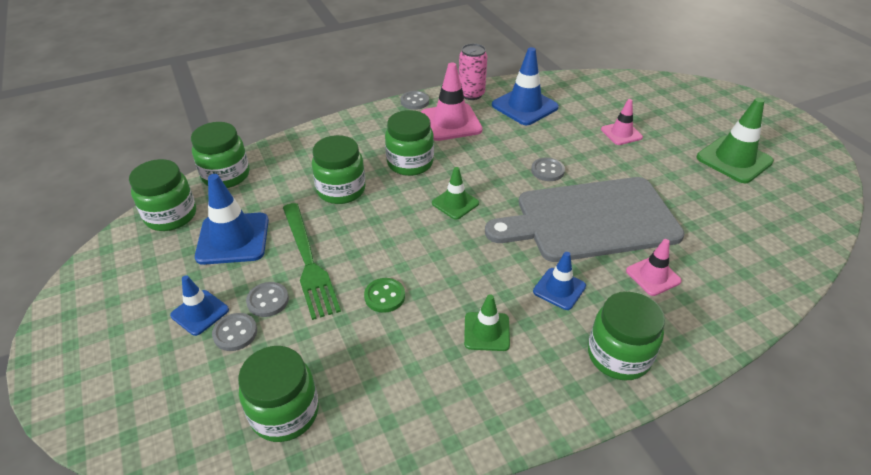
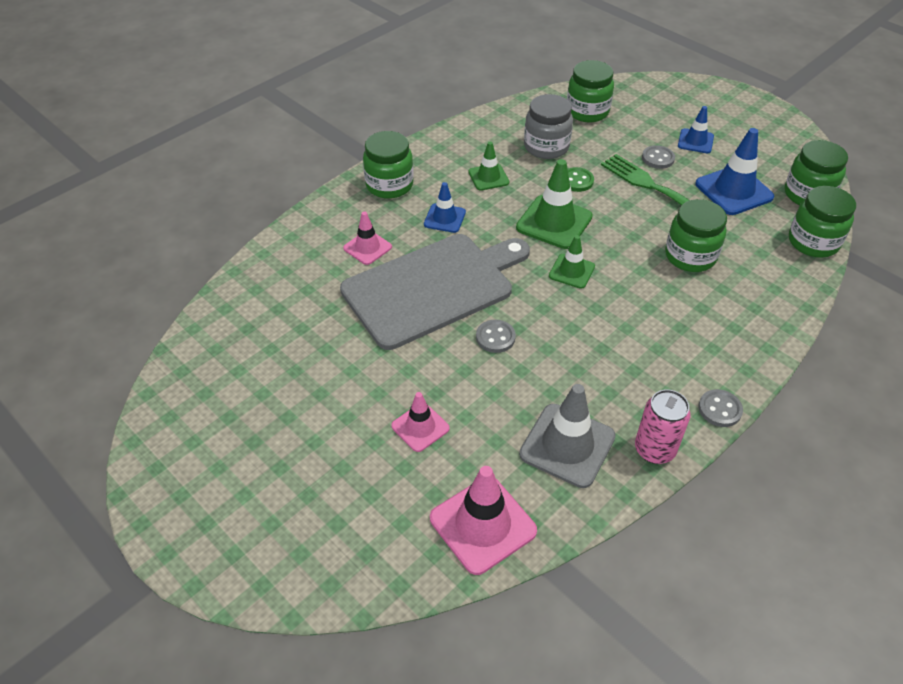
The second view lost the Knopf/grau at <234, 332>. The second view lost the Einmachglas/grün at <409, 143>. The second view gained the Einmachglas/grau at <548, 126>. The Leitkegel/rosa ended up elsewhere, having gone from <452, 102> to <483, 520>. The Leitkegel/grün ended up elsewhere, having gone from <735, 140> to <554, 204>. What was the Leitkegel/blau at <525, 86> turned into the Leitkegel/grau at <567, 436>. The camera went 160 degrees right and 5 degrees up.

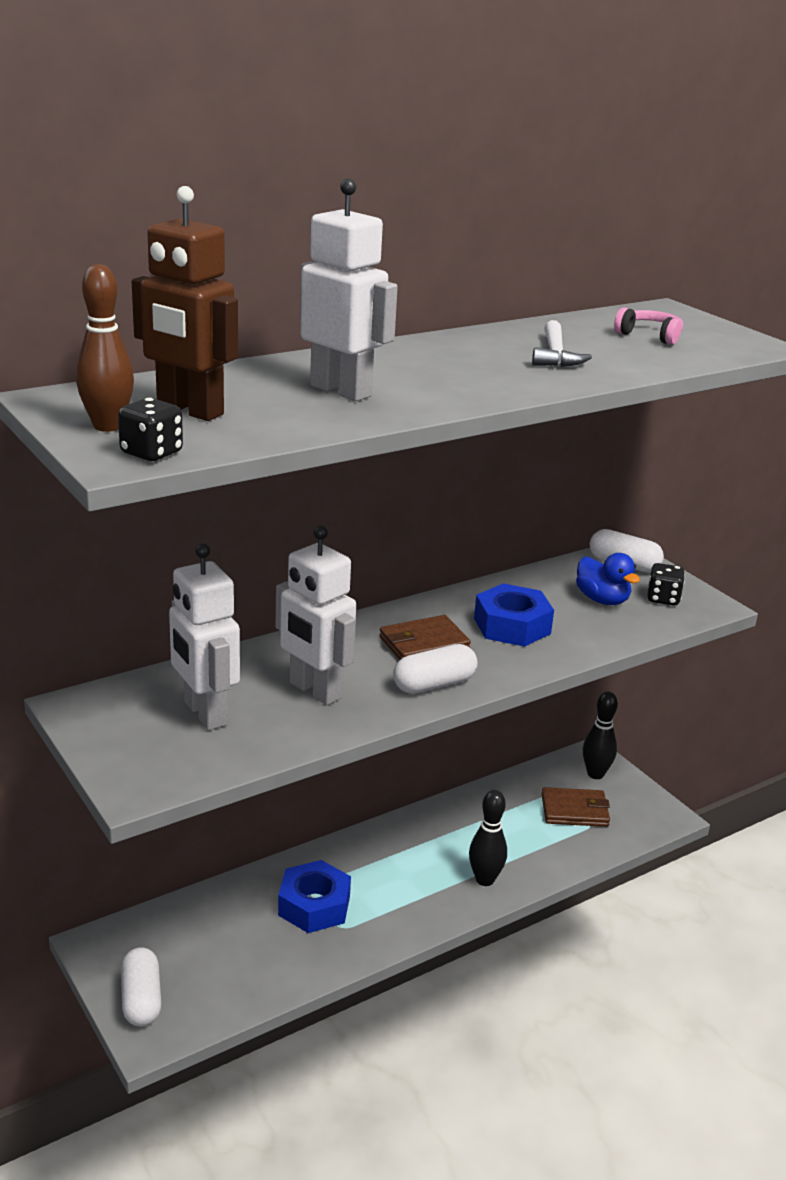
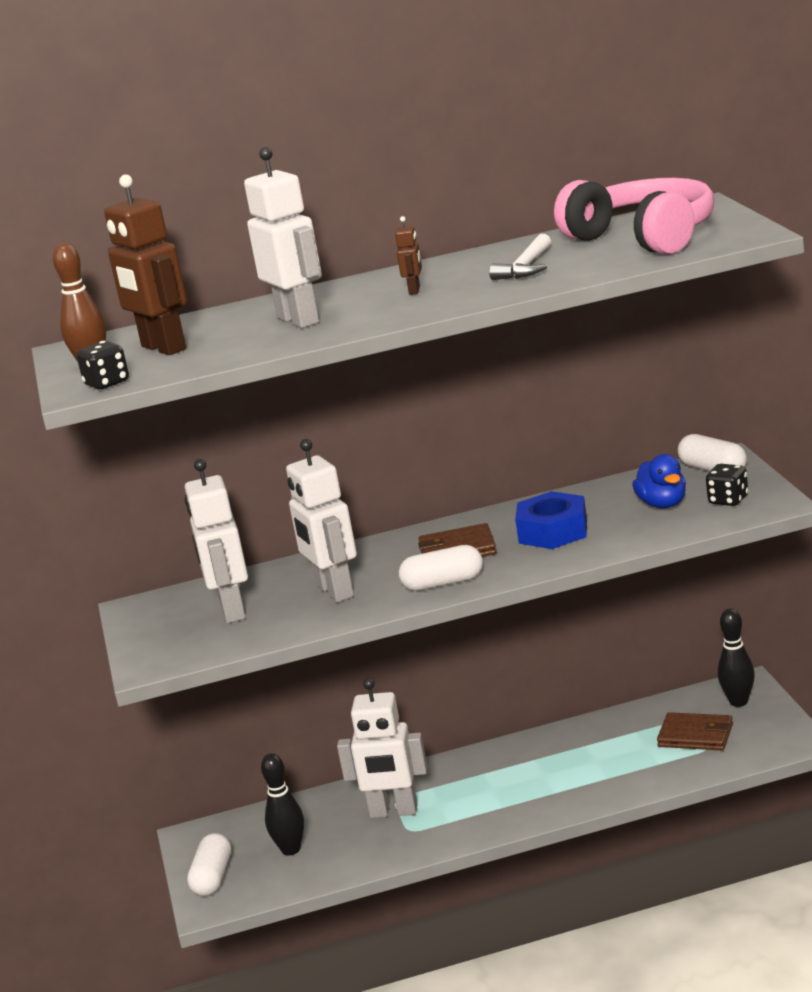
The second view gained the Roboter/braun at <408, 255>. The Bowlingkegel/schwarz ended up elsewhere, having gone from <488, 838> to <282, 804>. Where the Sechskantmutter/blau stood at <314, 896>, the Roboter/weiß came to stand at <382, 748>. The size of the Kopfhörer/rosa at <648, 326> changed by a factor of 2.34. The camera went 25 degrees right and 5 degrees down.

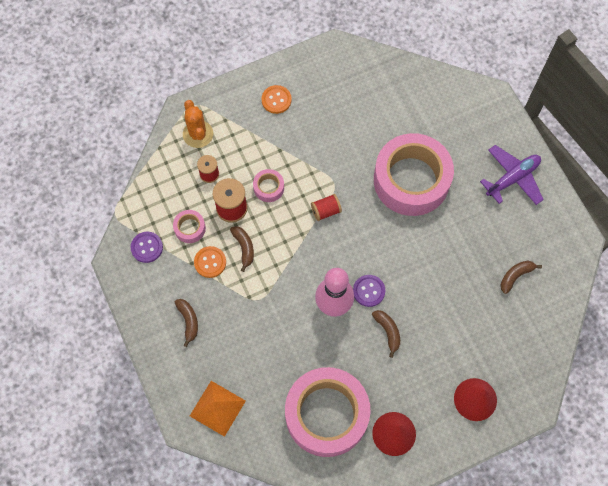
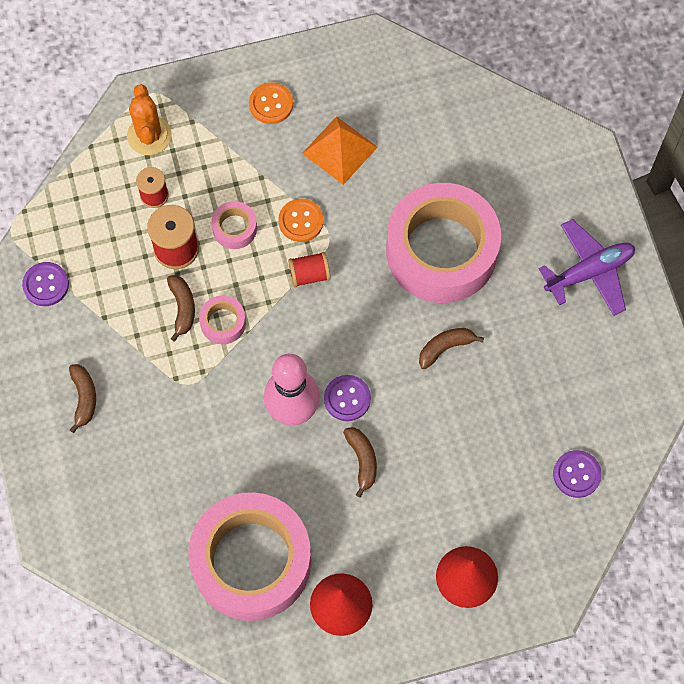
The second view gained the Knopf/lila at <577, 474>. The Klebeband/rosa ended up elsewhere, having gone from <189, 226> to <222, 320>. The Pyramide/orange ended up elsewhere, having gone from <218, 409> to <340, 150>. The Knopf/orange ended up elsewhere, having gone from <210, 262> to <301, 220>. The Banane/braun ended up elsewhere, having gone from <521, 277> to <451, 348>. The camera went 10 degrees right and 0 degrees up.

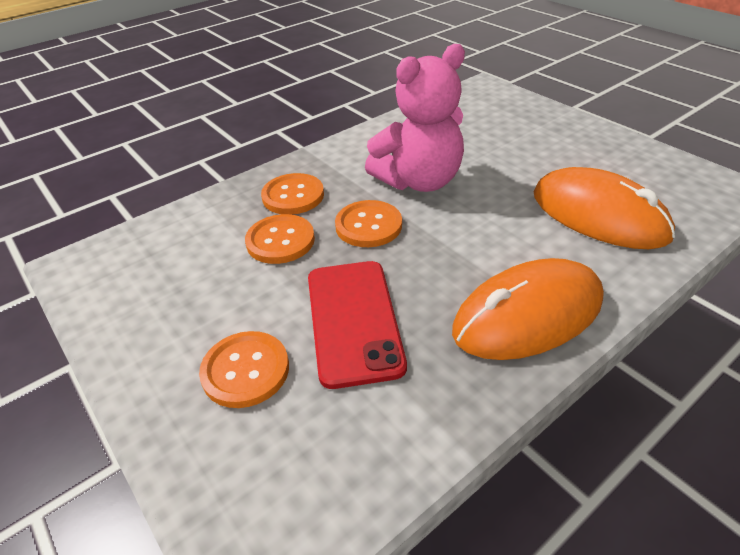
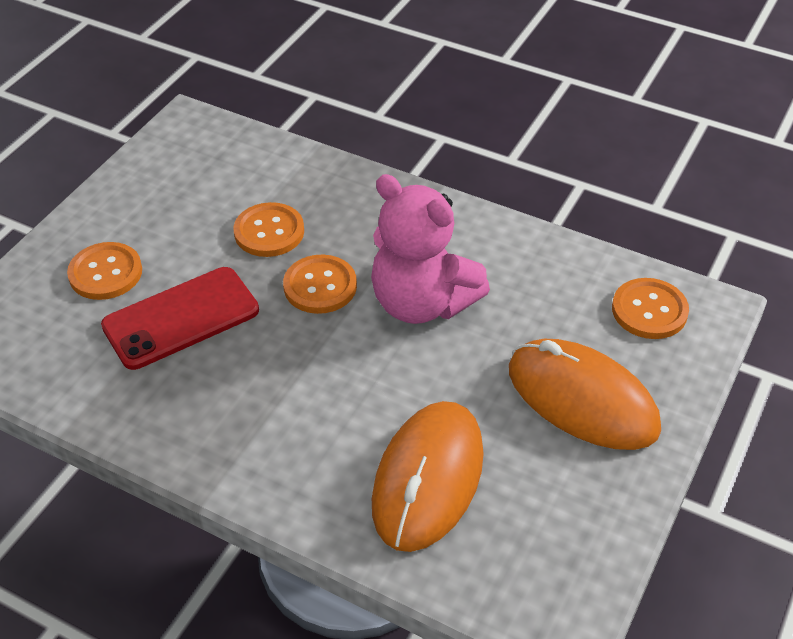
The Knopf/orange ended up elsewhere, having gone from <292, 194> to <650, 308>. The Computermaus/orange ended up elsewhere, having gone from <528, 309> to <585, 394>. The camera went 65 degrees right and 5 degrees up.

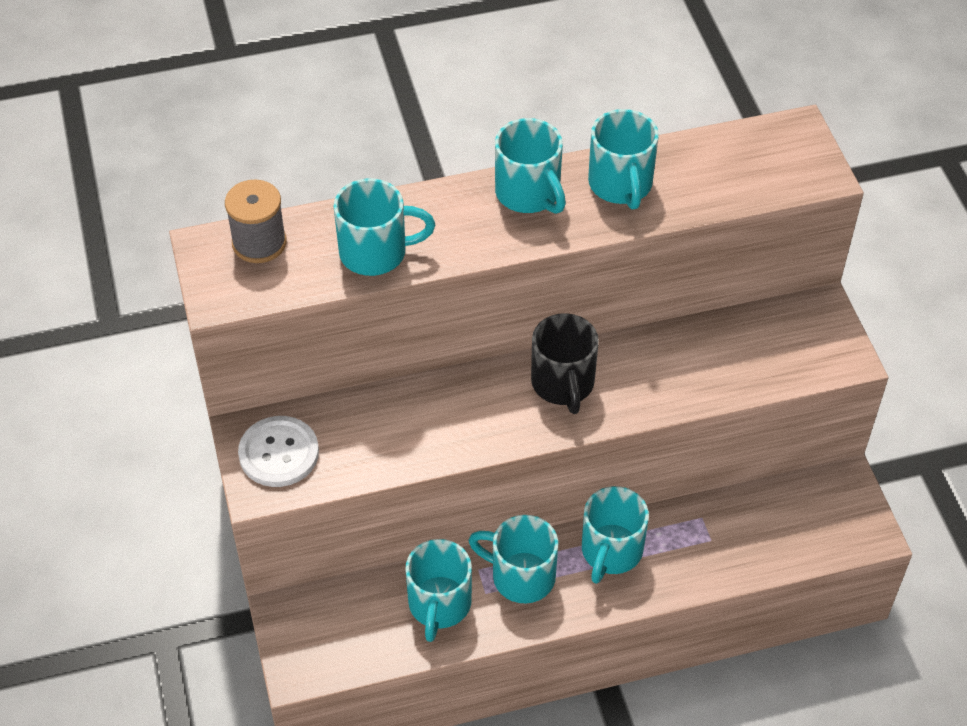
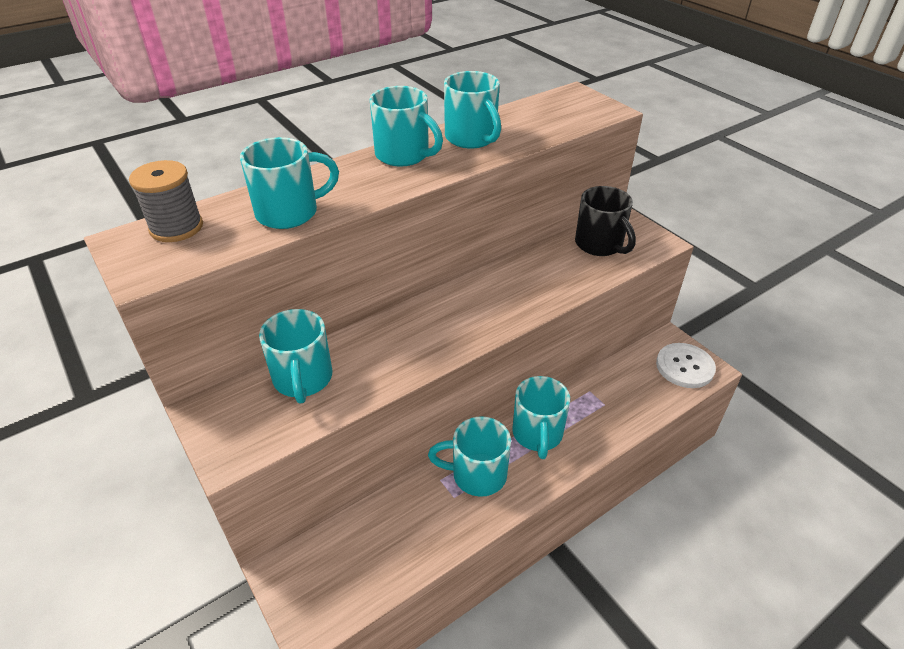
The Knopf/weiß ended up elsewhere, having gone from <278, 451> to <686, 365>. The Tasse/türkis ended up elsewhere, having gone from <438, 590> to <295, 356>. The Tasse/schwarz ended up elsewhere, having gone from <565, 363> to <605, 221>. The camera went 20 degrees left and 10 degrees down.

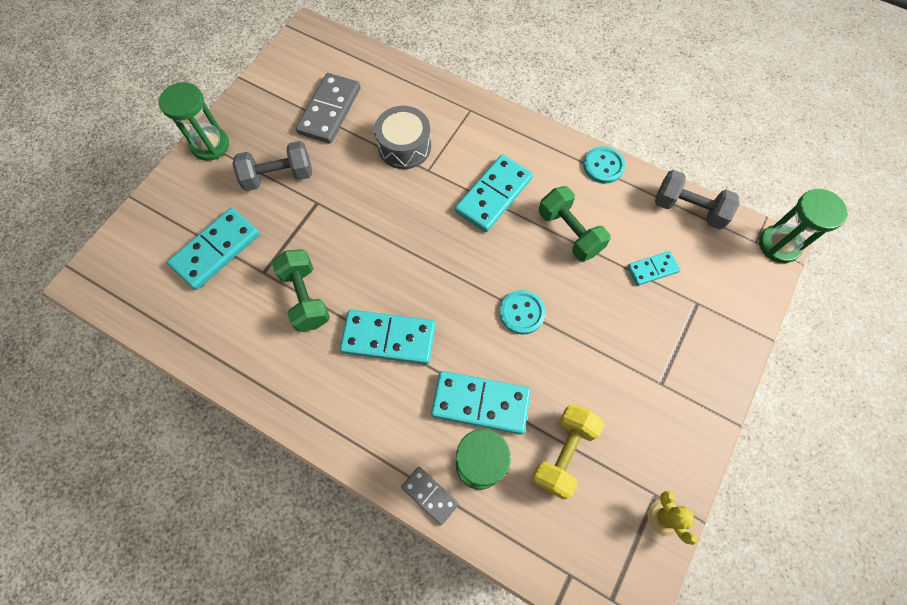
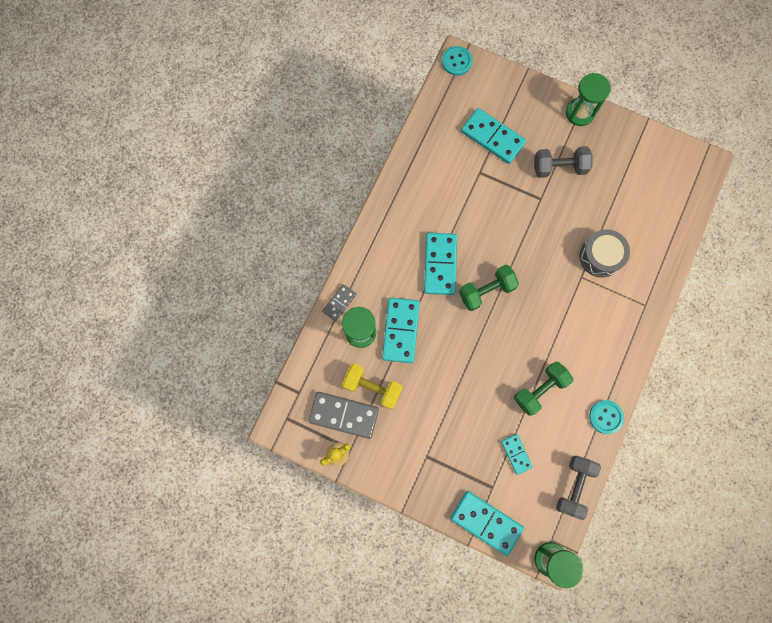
The Hantel/grün ended up elsewhere, having gone from <301, 290> to <489, 287>. The Dominostein/grau ended up elsewhere, having gone from <328, 108> to <344, 415>. The Dominostein/türkis ended up elsewhere, having gone from <494, 193> to <487, 523>. The Knopf/türkis ended up elsewhere, having gone from <523, 312> to <457, 61>. The Hantel/grau at <272, 166> ended up facing another way, 75 degrees counterclockwise from before. The camera went 85 degrees right and 10 degrees up.

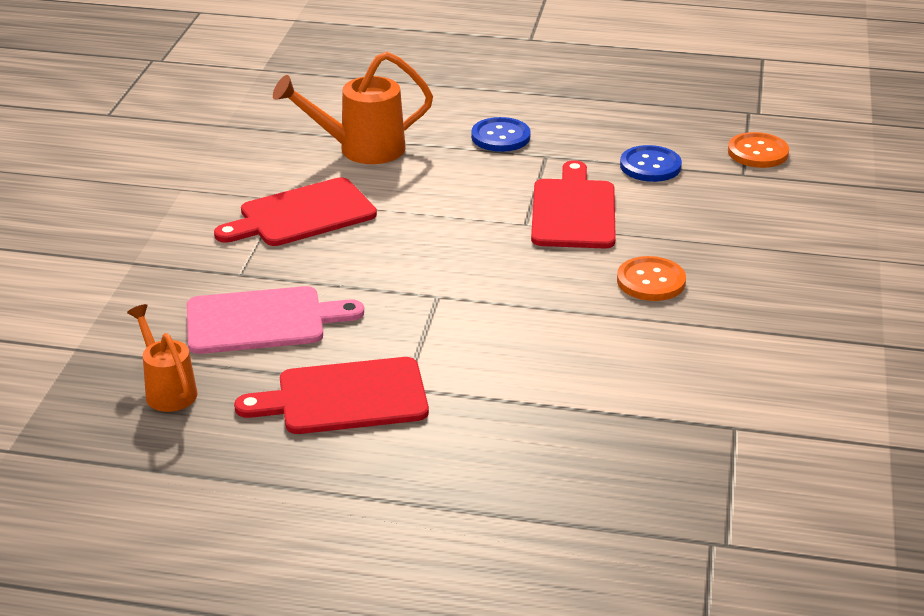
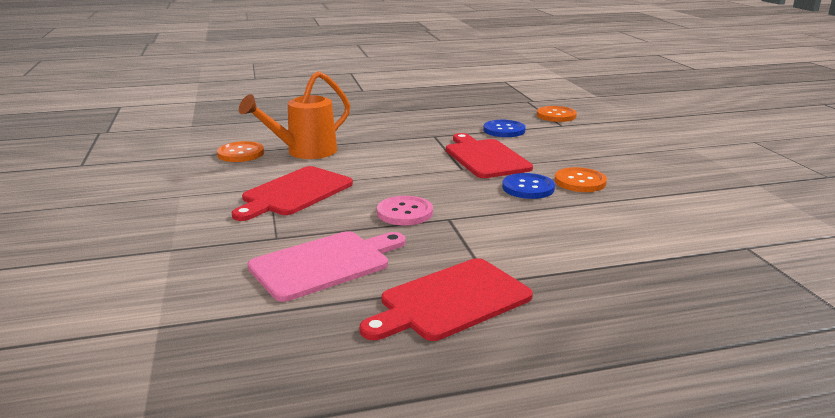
The second view lost the Gießkanne/orange at <162, 358>. The second view gained the Knopf/orange at <240, 151>. The second view gained the Knopf/rosa at <405, 210>. The Knopf/blau ended up elsewhere, having gone from <501, 134> to <528, 186>. The camera went 25 degrees left and 10 degrees down.

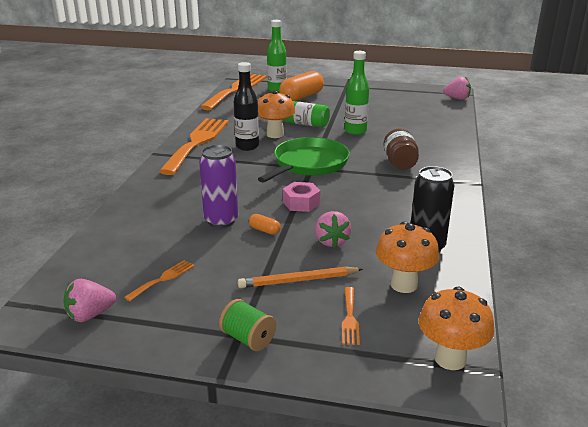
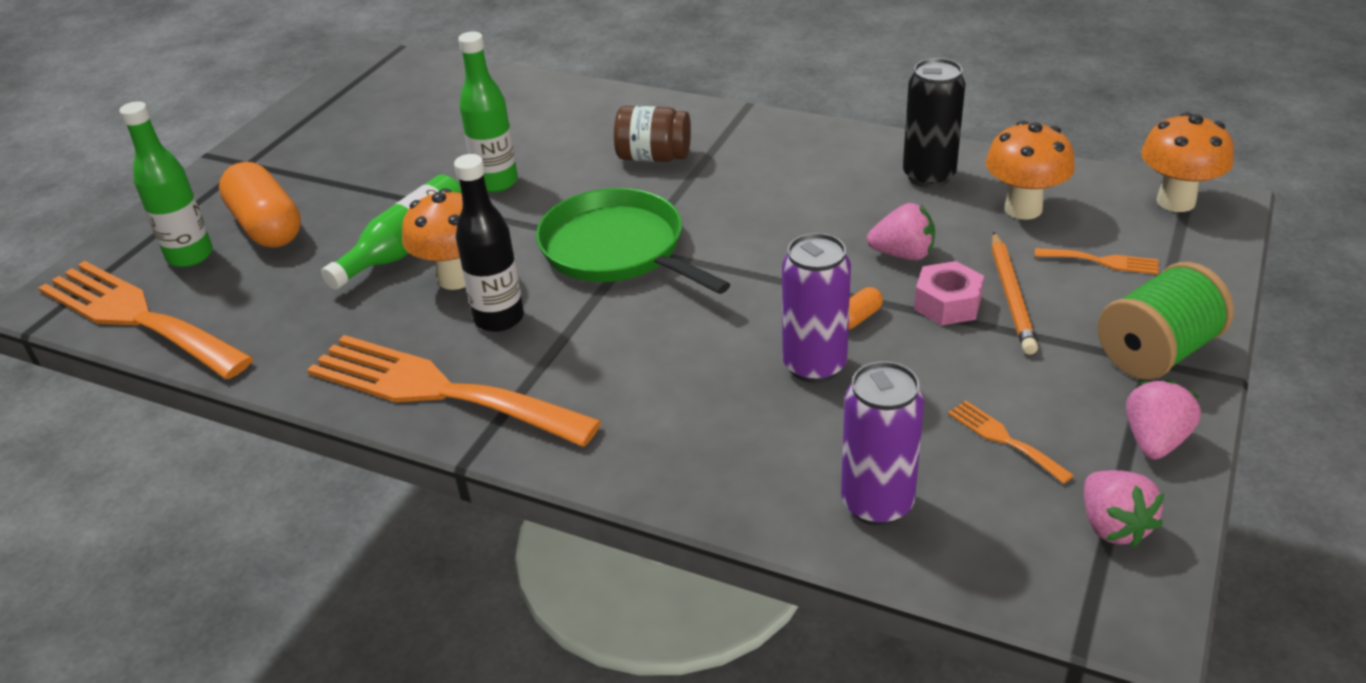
The second view gained the Dose/lila at <882, 443>. The Sechskantmutter/rosa ended up elsewhere, having gone from <301, 197> to <949, 293>. The Erdbeere/rosa ended up elsewhere, having gone from <457, 88> to <1163, 419>. The size of the Garnrolle/grün at <247, 325> changed by a factor of 1.59. The camera went 75 degrees left and 10 degrees up.

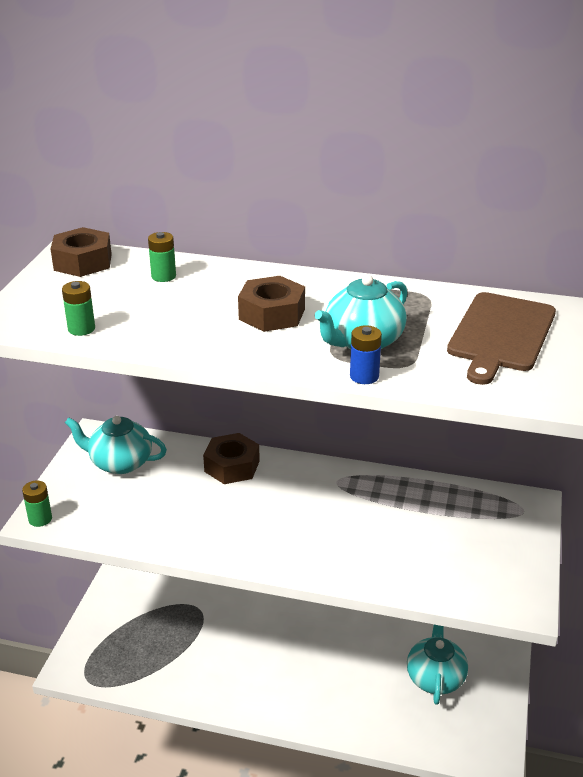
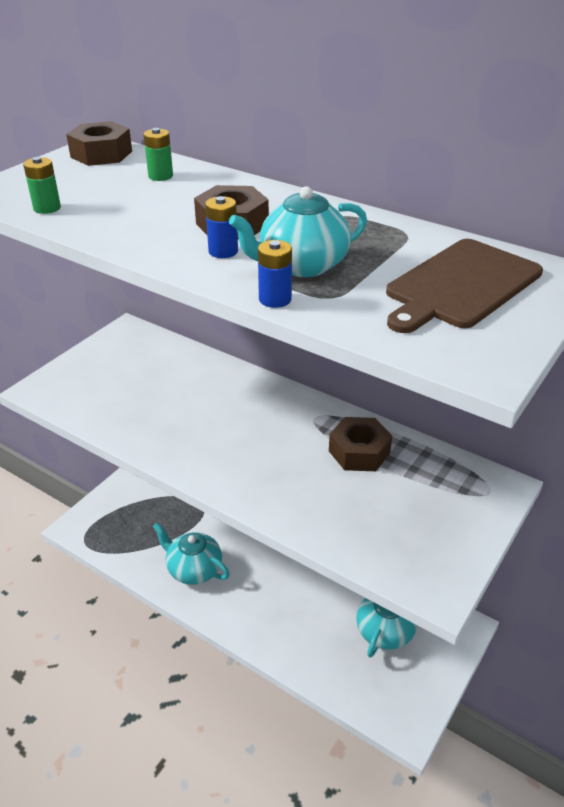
The second view lost the Batterie/grün at <37, 504>. The second view gained the Batterie/blau at <221, 227>. The Teekanne/türkis ended up elsewhere, having gone from <116, 445> to <191, 554>. The Sechskantmutter/braun ended up elsewhere, having gone from <231, 458> to <360, 444>. The camera went 20 degrees right and 5 degrees up.

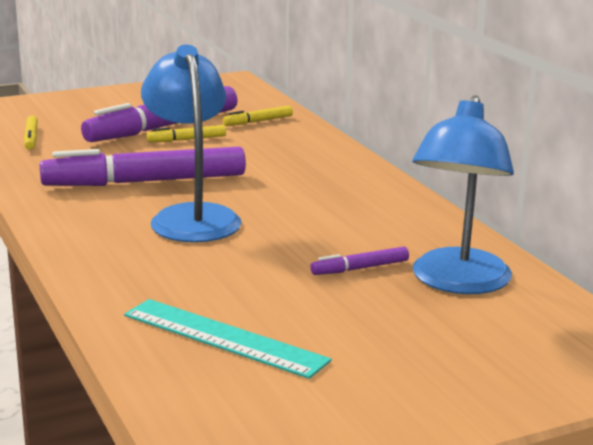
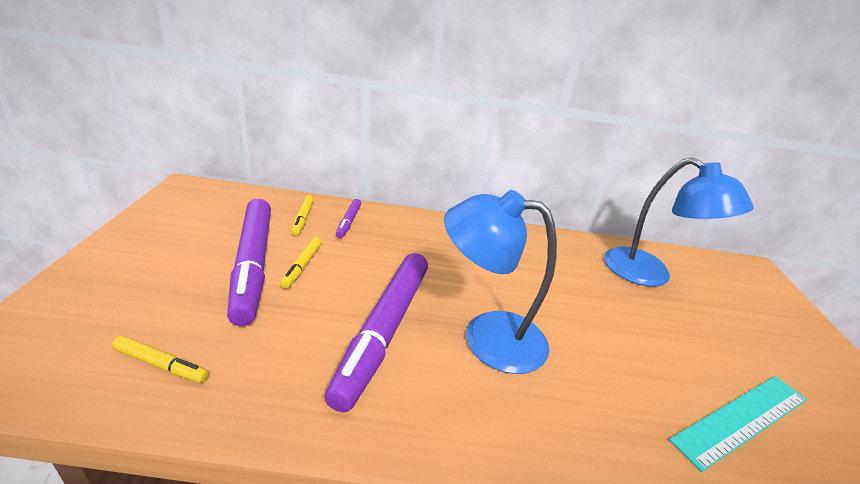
The Filzstift/lila ended up elsewhere, having gone from <359, 260> to <348, 218>. The camera went 65 degrees left and 10 degrees up.

